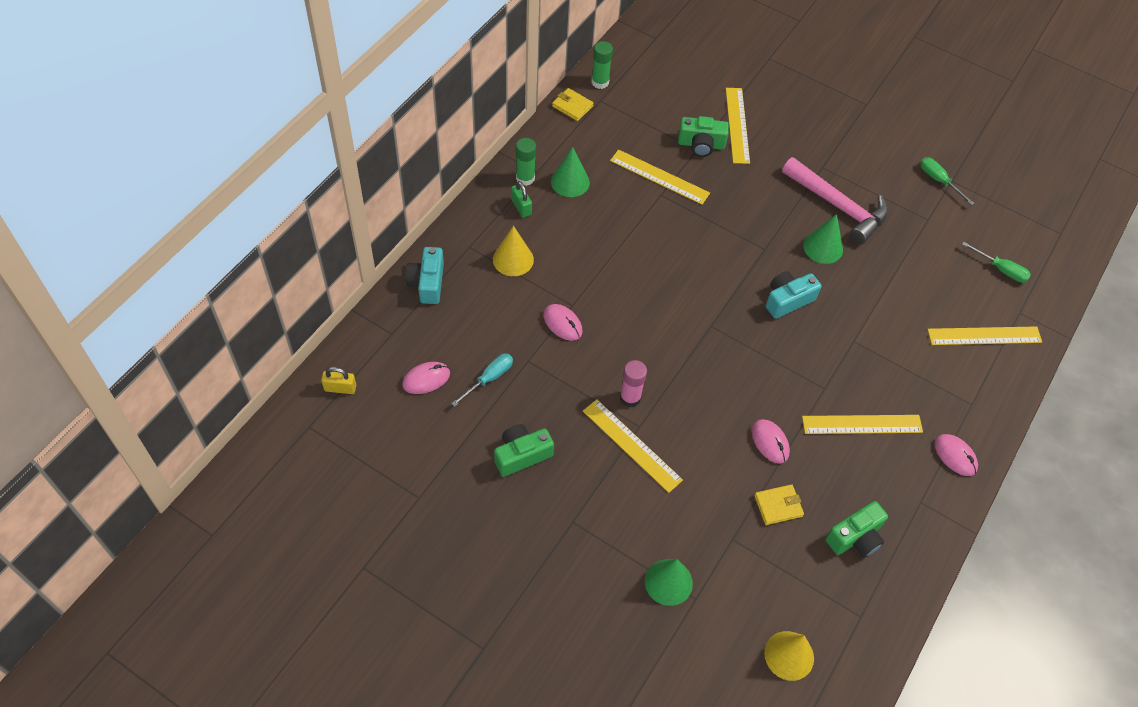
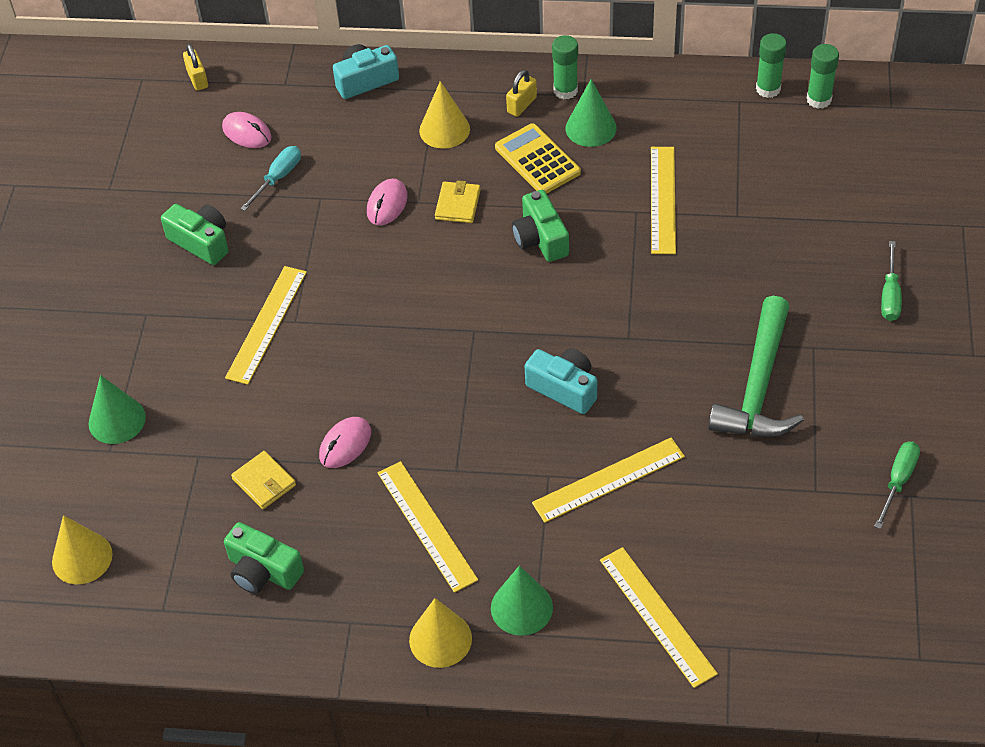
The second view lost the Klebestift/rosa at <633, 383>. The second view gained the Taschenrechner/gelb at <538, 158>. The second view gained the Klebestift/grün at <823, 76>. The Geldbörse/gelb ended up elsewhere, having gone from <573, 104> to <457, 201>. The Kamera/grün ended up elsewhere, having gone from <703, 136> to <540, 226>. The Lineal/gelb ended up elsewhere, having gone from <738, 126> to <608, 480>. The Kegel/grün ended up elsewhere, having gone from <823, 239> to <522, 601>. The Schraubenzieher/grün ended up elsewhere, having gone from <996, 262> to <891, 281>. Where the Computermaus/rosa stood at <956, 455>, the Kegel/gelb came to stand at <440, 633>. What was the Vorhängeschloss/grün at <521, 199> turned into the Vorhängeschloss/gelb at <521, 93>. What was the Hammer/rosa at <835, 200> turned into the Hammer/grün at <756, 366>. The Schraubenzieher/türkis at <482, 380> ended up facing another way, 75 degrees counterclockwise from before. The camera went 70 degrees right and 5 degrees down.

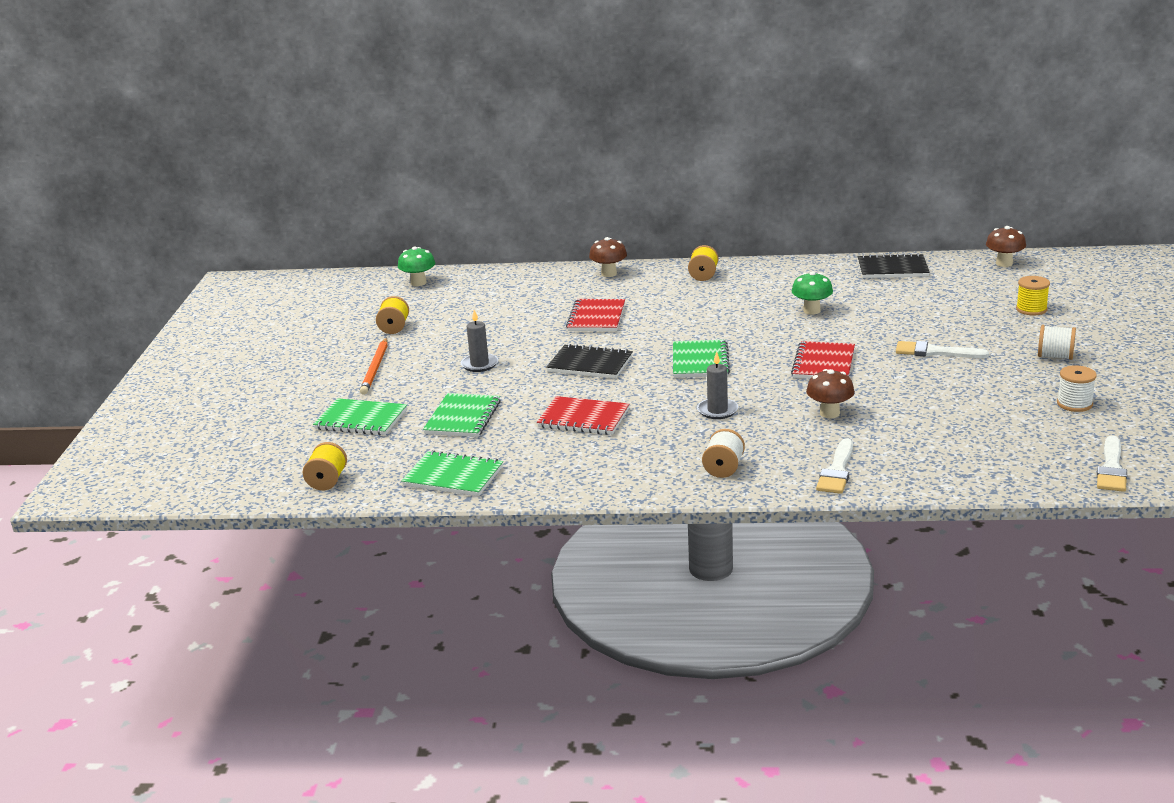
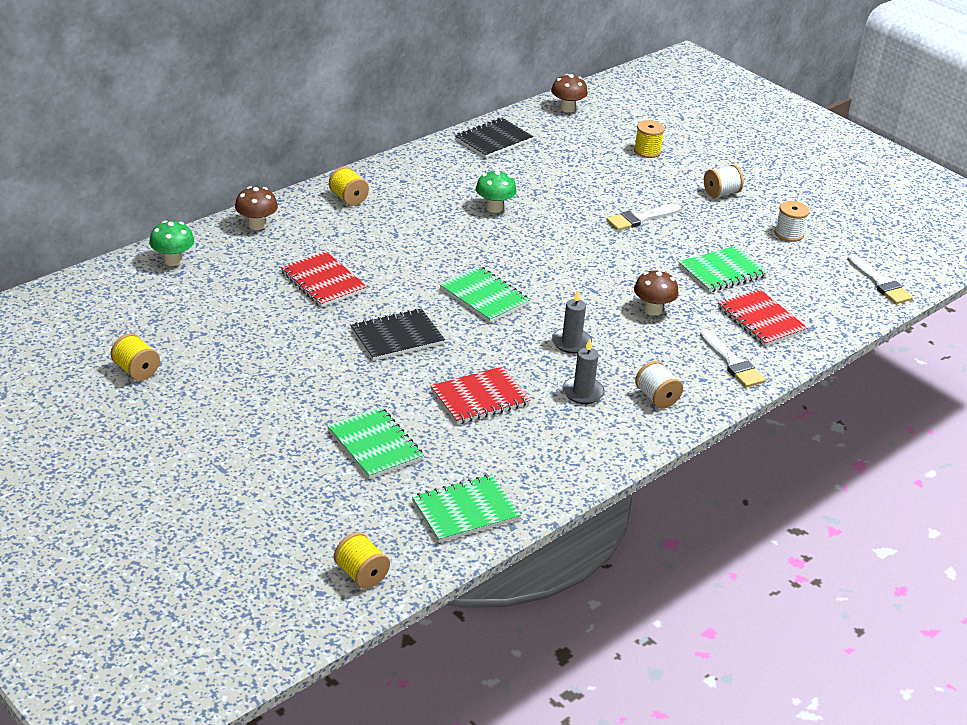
The second view lost the Bleistift/orange at <374, 366>. The Notizbuch/grün ended up elsewhere, having gone from <360, 416> to <723, 269>. The Pilz/grün ended up elsewhere, having gone from <416, 266> to <171, 243>. The Kerze/grau ended up elsewhere, having gone from <479, 341> to <583, 371>. The Notizbuch/rot ended up elsewhere, having gone from <823, 360> to <763, 317>. The camera went 50 degrees left and 10 degrees up.

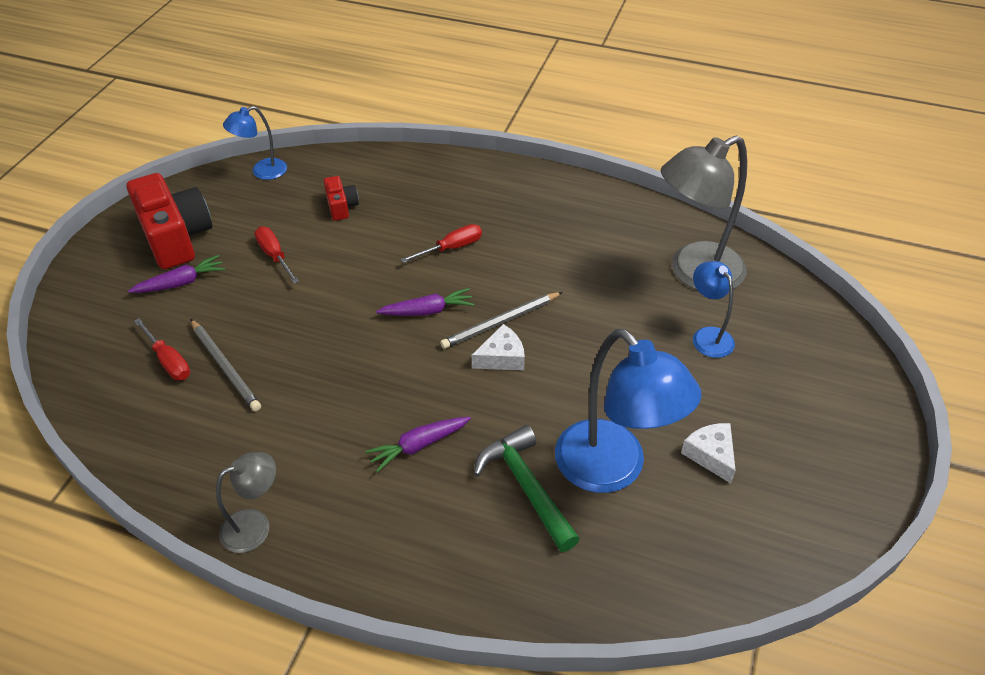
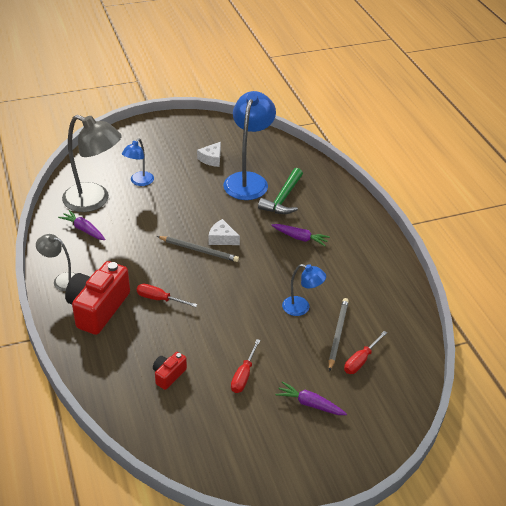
The Kamera/rot ended up elsewhere, having gone from <169, 221> to <97, 298>. The Lampe/grau ended up elsewhere, having gone from <246, 502> to <56, 262>. The Lampe/blau ended up elsewhere, having gone from <255, 143> to <304, 290>. The Karotte/lila ended up elsewhere, having gone from <425, 302> to <82, 225>. The Schraubenzieher/rot at <162, 349> ended up facing another way, 150 degrees counterclockwise from before. The camera went 130 degrees left and 5 degrees down.

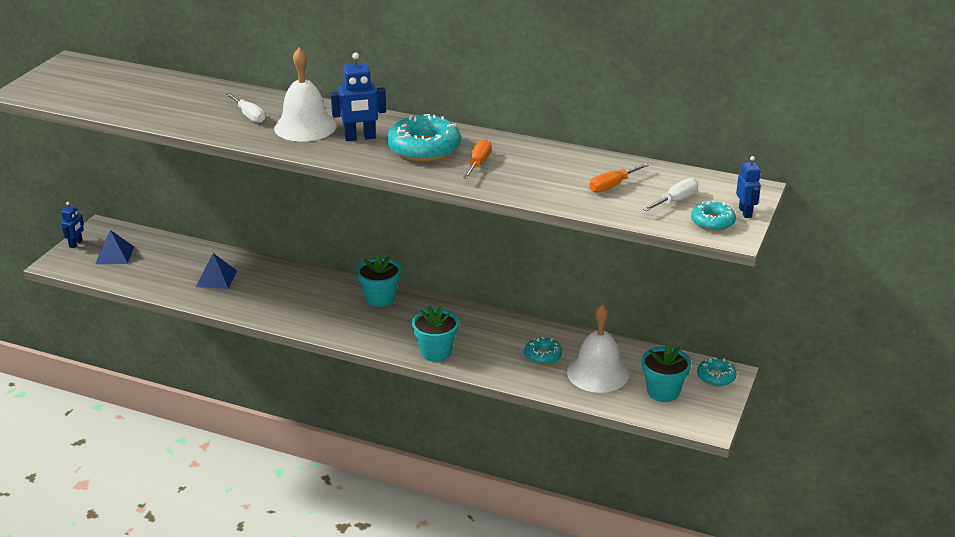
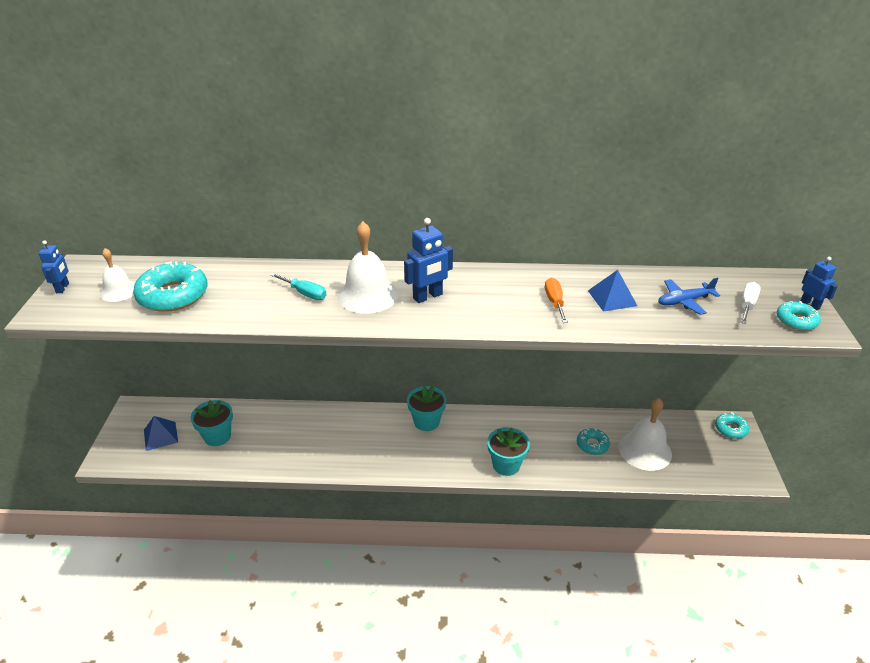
The second view gained the Glocke/weiß at <117, 275>. The Roboter/blau ended up elsewhere, having gone from <72, 225> to <54, 266>. The Pyramide/blau ended up elsewhere, having gone from <216, 271> to <612, 291>. The Donut/türkis ended up elsewhere, having gone from <424, 138> to <170, 286>. The Blumentopf/türkis ended up elsewhere, having gone from <666, 373> to <211, 423>. Where the Schraubenzieher/orange stood at <619, 178>, the Flugzeug/blau came to stand at <689, 296>. What was the Schraubenzieher/weiß at <245, 108> turned into the Schraubenzieher/türkis at <299, 286>. The camera went 20 degrees left and 5 degrees up.

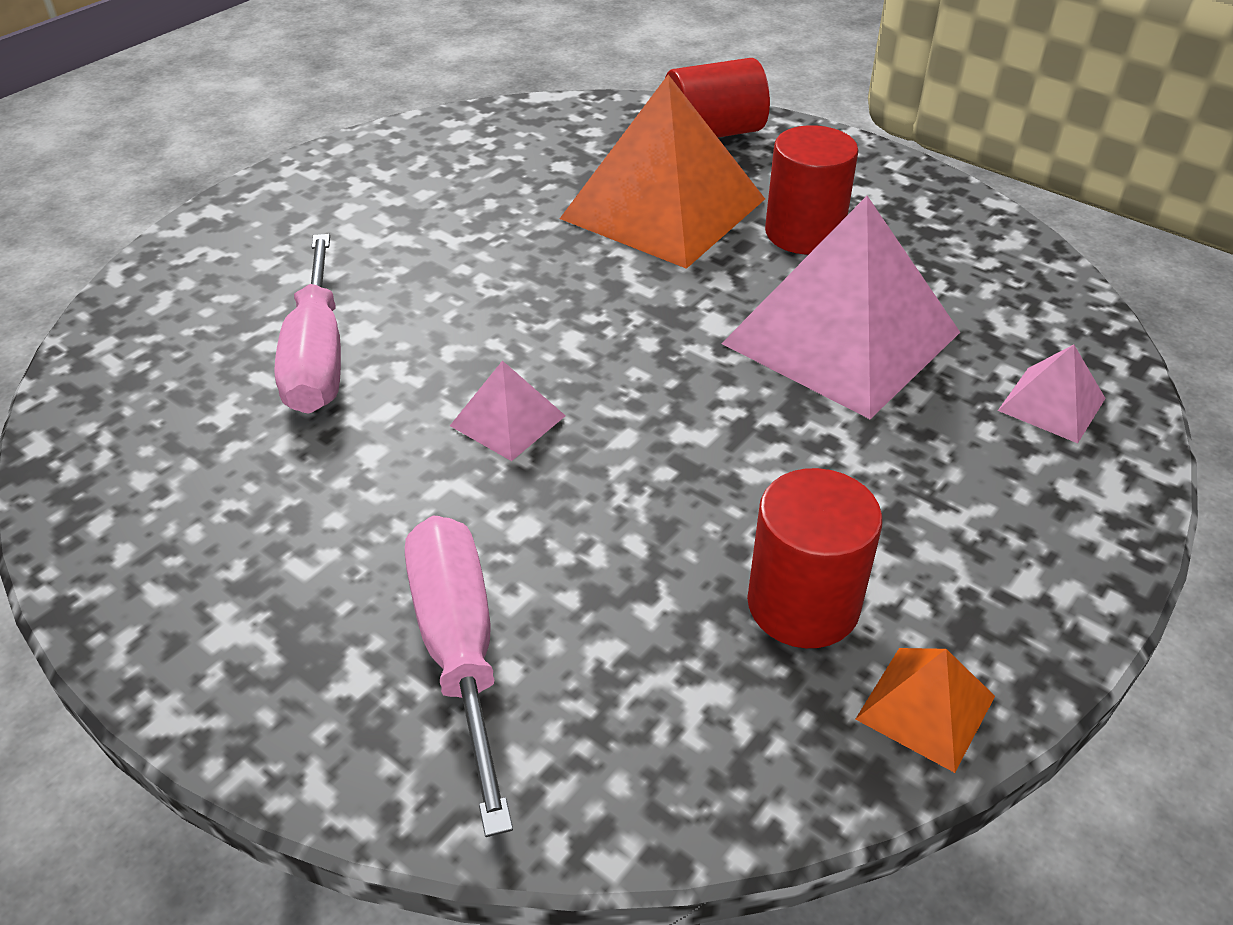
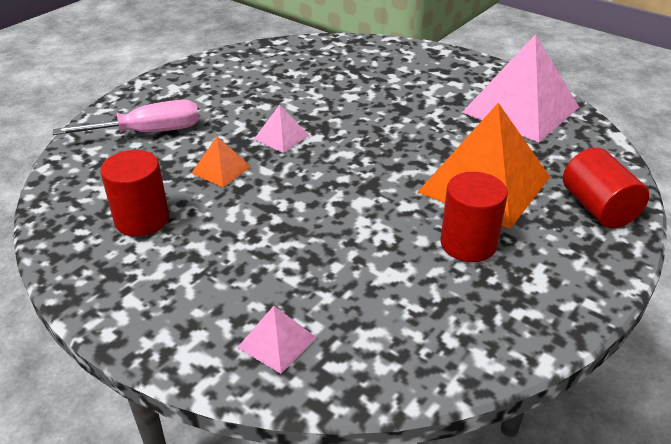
The second view lost the Schraubenzieher/rosa at <307, 324>. The Pyramide/rosa ended up elsewhere, having gone from <840, 307> to <520, 88>. The Pyramide/orange ended up elsewhere, having gone from <925, 710> to <221, 161>. The camera went 90 degrees right and 5 degrees down.

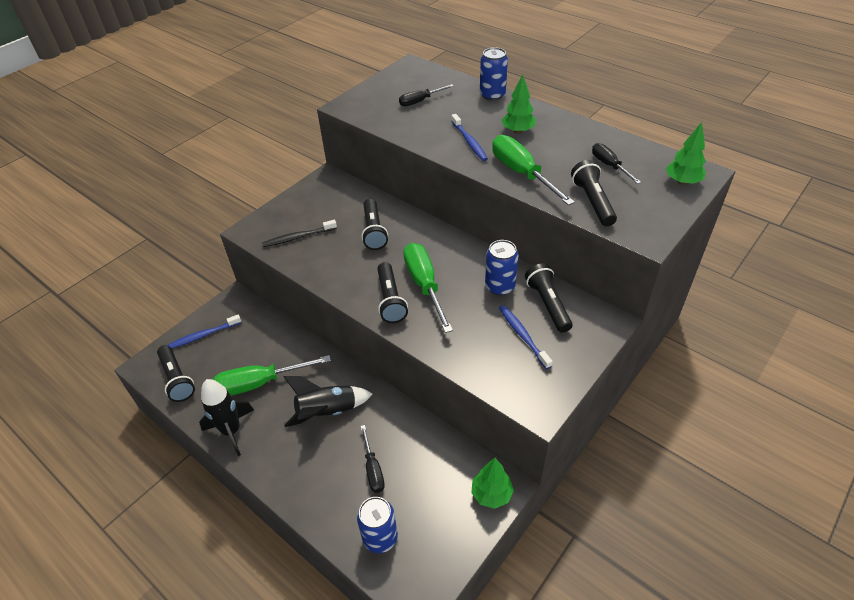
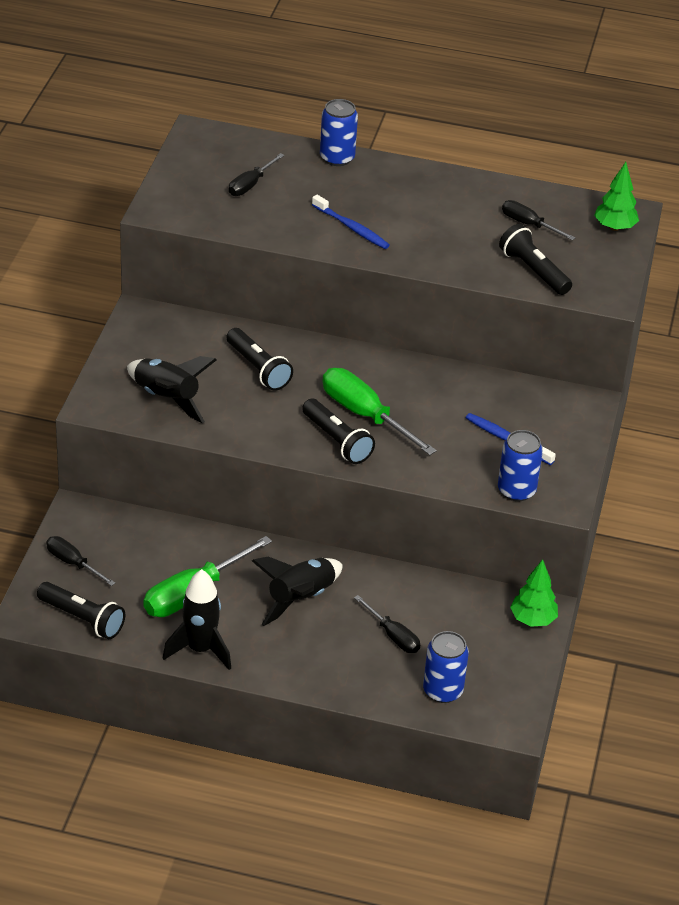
The second view lost the Schraubenzieher/grün at <533, 170>. The second view lost the Baum/grün at <518, 104>. The second view lost the Taschenlampe/schwarz at <549, 298>. The Dose/blau ended up elsewhere, having gone from <502, 267> to <520, 465>. Where the Zahnbürste/blau stood at <204, 332>, the Schraubenzieher/schwarz came to stand at <80, 561>. Where the Zahnbürste/schwarz stood at <299, 233>, the Rakete/schwarz came to stand at <171, 389>. The camera went 30 degrees left and 5 degrees down.

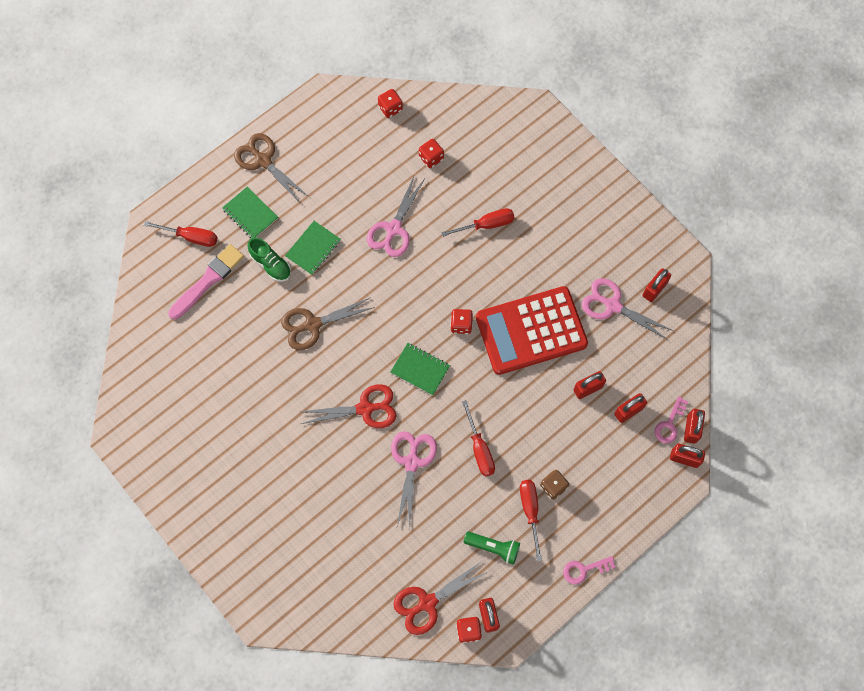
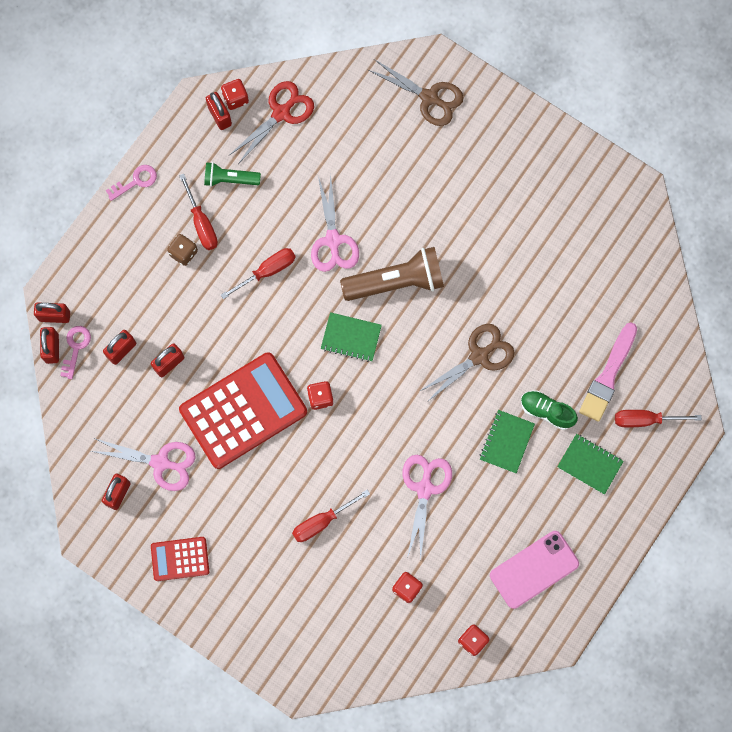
The second view gained the Taschenrechner/rot at <180, 559>. The second view gained the Handy/rosa at <534, 570>. The Schere/braun ended up elsewhere, having gone from <271, 168> to <416, 92>. Where the Schere/rot stood at <348, 406>, the Taschenlampe/braun came to stand at <392, 274>. The Schraubenzieher/rot at <478, 438> ended up facing another way, 90 degrees clockwise from before. The camera went 165 degrees right and 5 degrees up.

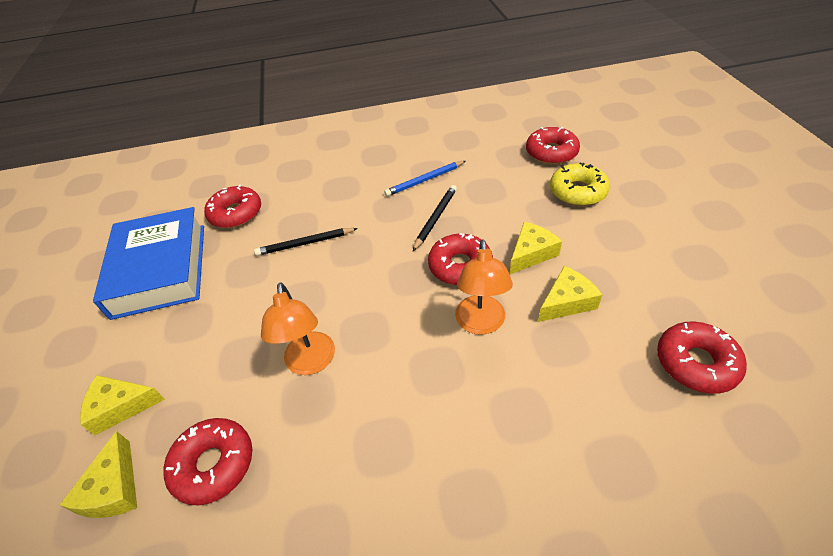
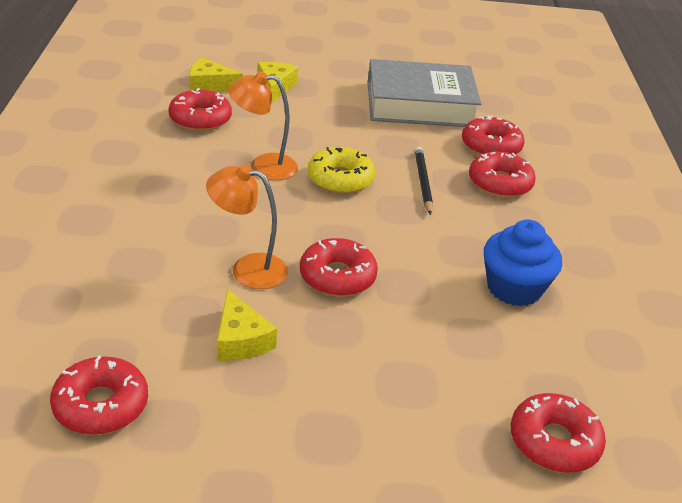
The second view lost the Bleistift/schwarz at <435, 218>. The second view lost the Käse/gelb at <536, 248>. The second view gained the Donut/rot at <502, 174>. The Donut/gelb ended up elsewhere, having gone from <580, 184> to <341, 170>. Where the Bleistift/blau stood at <425, 179>, the Muffin/blau came to stand at <523, 263>. What was the Buch/blau at <148, 263> turned into the Buch/grau at <424, 93>. The camera went 95 degrees right and 10 degrees down.

